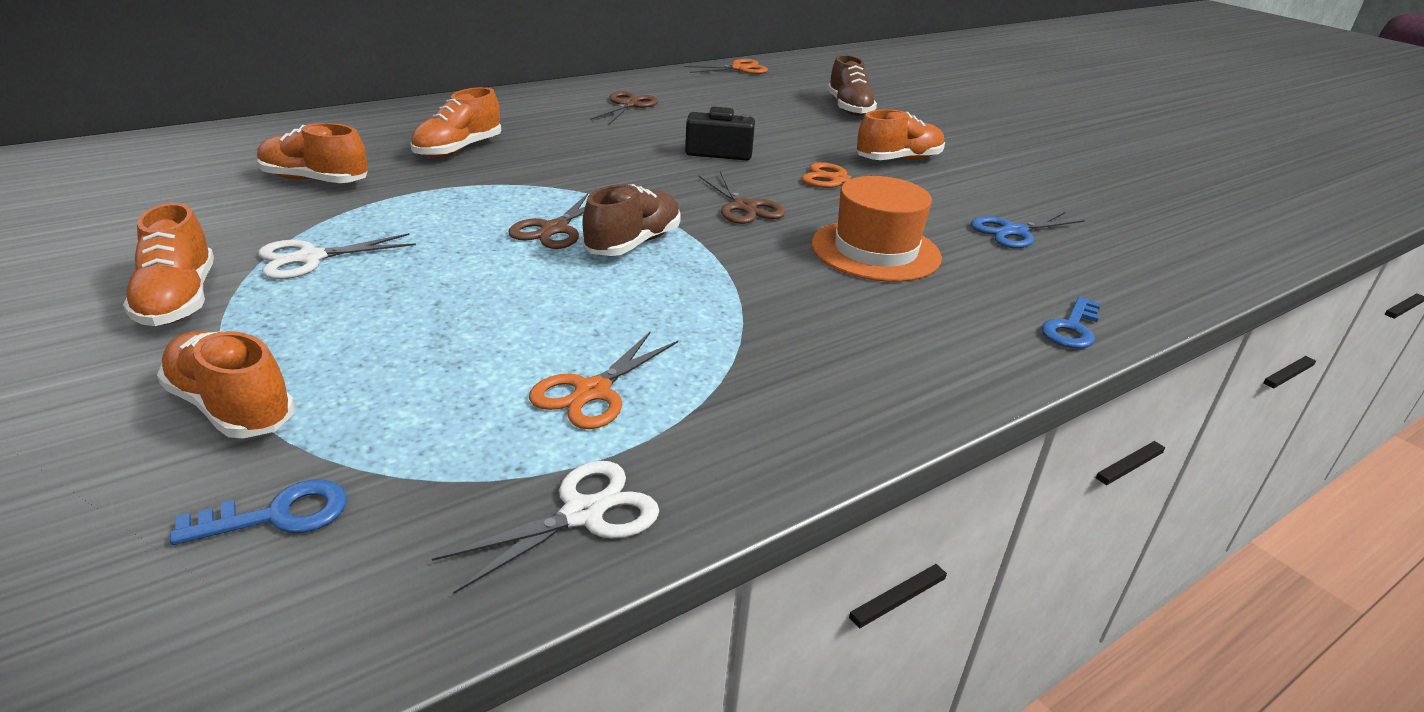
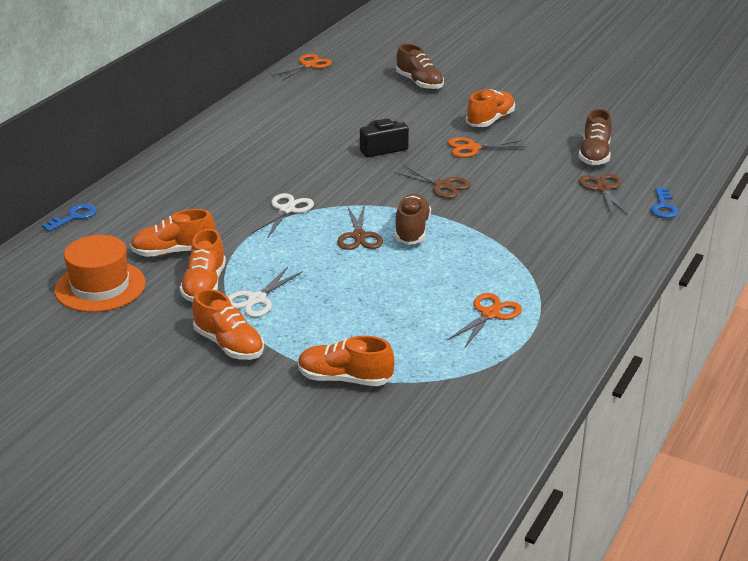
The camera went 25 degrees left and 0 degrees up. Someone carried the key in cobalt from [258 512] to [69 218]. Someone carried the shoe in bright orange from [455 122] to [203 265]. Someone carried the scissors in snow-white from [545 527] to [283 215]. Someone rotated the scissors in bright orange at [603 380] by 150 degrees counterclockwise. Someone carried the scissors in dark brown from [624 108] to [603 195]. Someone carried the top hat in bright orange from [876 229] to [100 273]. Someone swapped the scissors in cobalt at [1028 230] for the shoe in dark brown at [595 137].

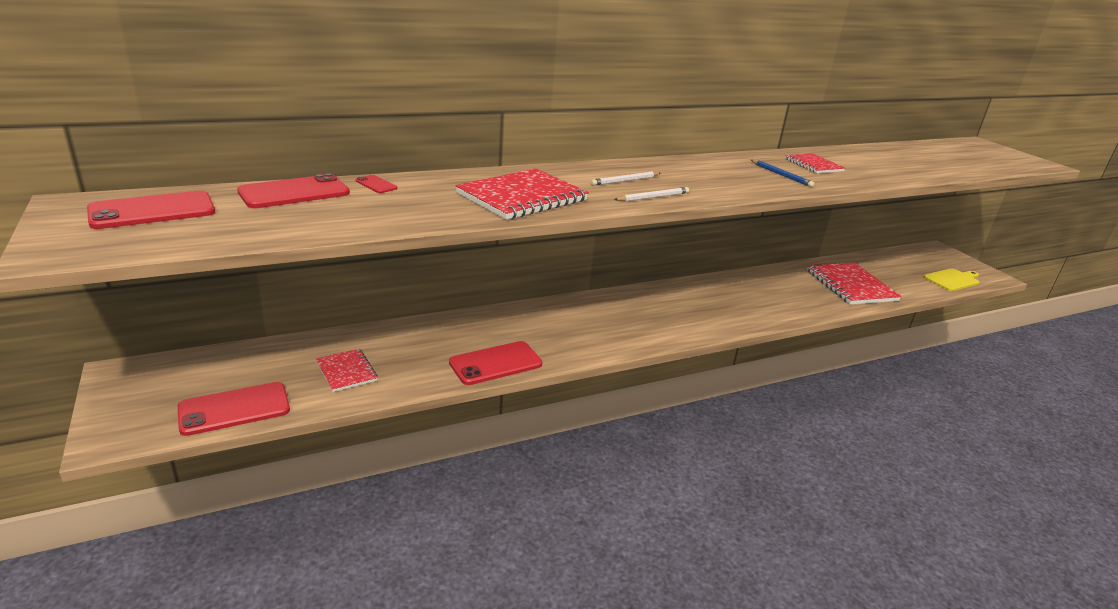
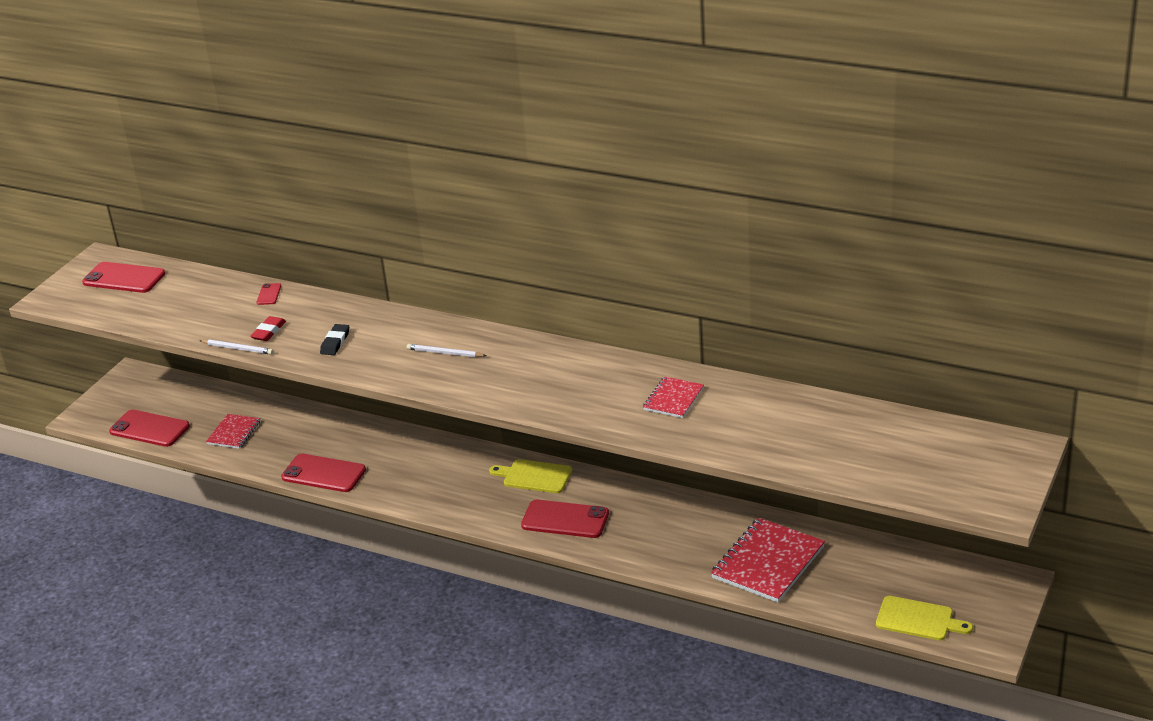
The camera went 55 degrees right and 5 degrees up. Someone carried the smartphone in red from [293 190] to [565 519]. Someone swapped the exercise book in red at [522 194] for the pencil eraser in ebony at [334 339]. Someone carried the wooden pencil in snow-white from [651 194] to [236 347]. Someone took away the wooden pencil in cobalt at [782 173]. Someone put down the pencil eraser in red at [268 328]. Someone put down the chopping board in yellow at [530 476].

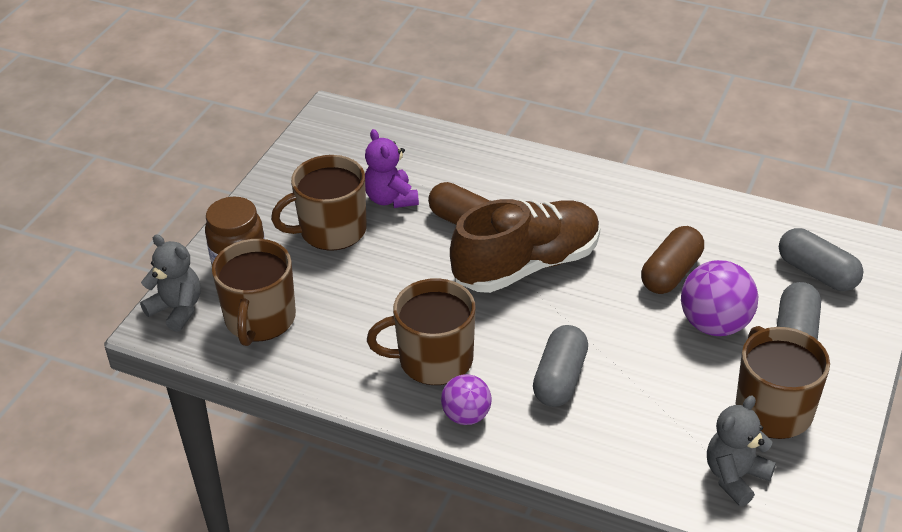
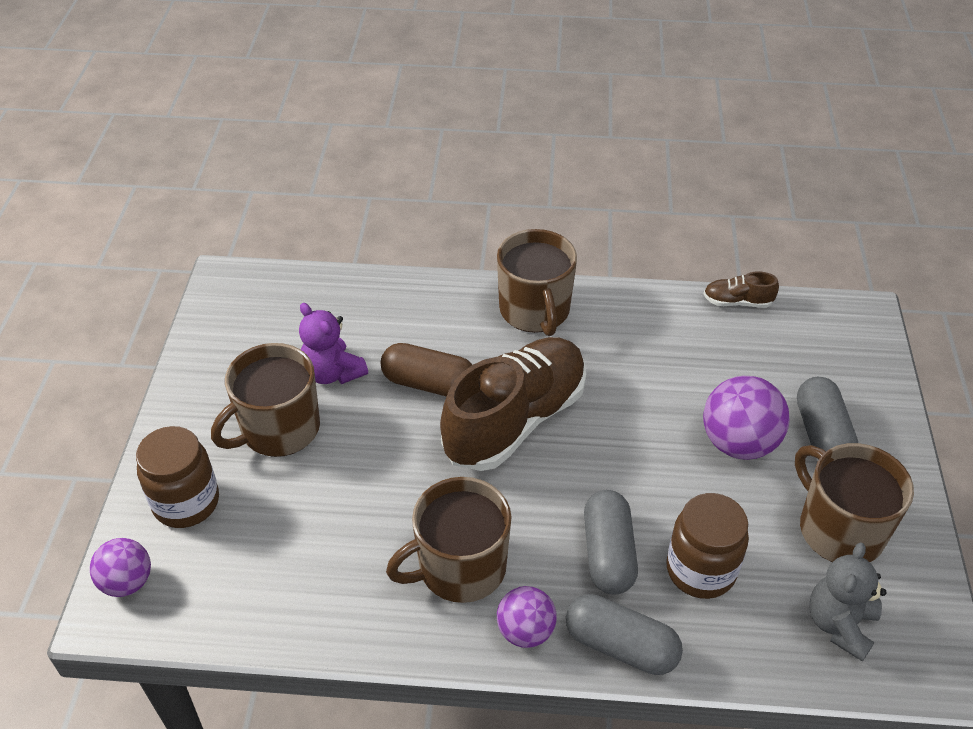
The camera went 20 degrees left and 5 degrees up. Someone swapped the teddy in gray at [170 283] for the play ball in royal purple at [120 567]. Someone carried the mug in dark brown from [254 292] to [537 282]. Someone took away the pill shape in dark brown at [672 260]. Someone carried the pill shape in gray from [821 259] to [624 634]. Someone put down the jam jar in dark brown at [707 546]. Someone put down the shoe in dark brown at [741 289].

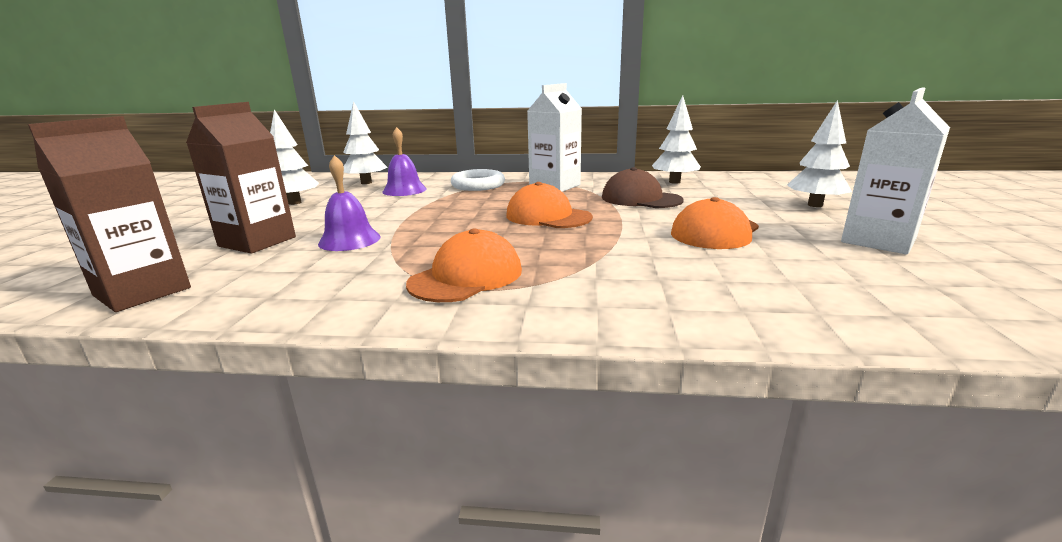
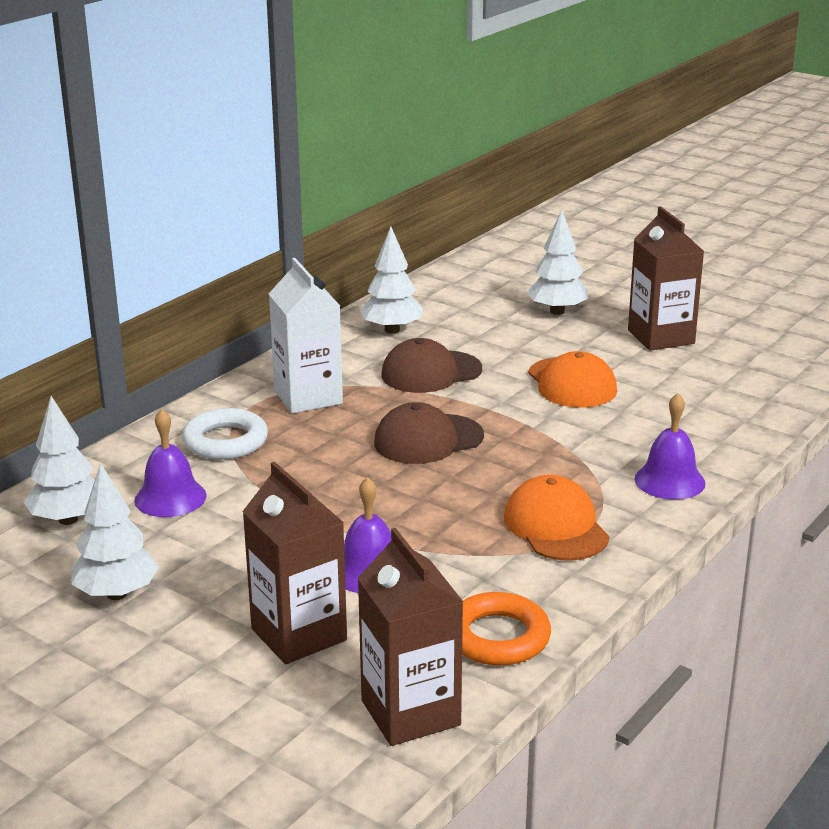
The camera went 60 degrees left and 5 degrees up. Someone repainted the cap in bright orange at [549 205], which became the cap in dark brown at [429 433]. Someone repainted the carton in snow-white at [895 171], which became the carton in dark brown at [666 278]. Someone put down the torus in bright orange at [506 629]. Someone put down the bell in royal purple at [670 446].

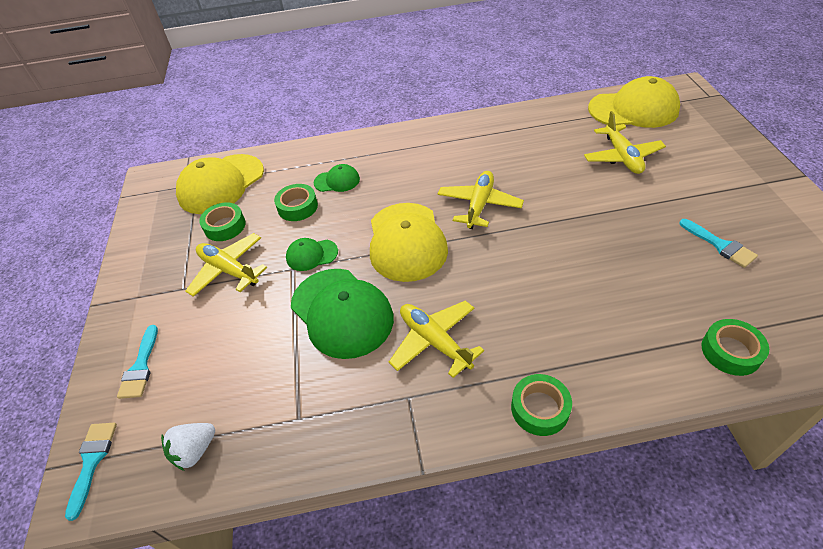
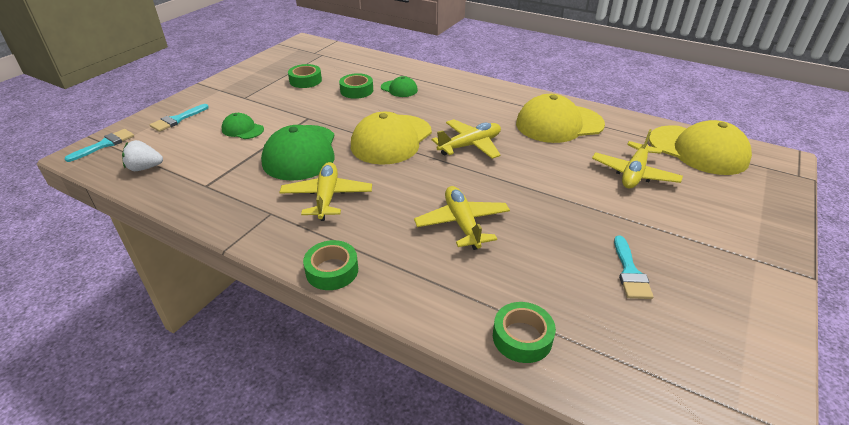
The camera went 35 degrees right and 10 degrees down. Someone carried the cap in yellow from [220 184] to [560 118]. Someone carried the toy plane in yellow from [226 265] to [462 218]. Someone carried the cap in emerald from [312 254] to [243 126].

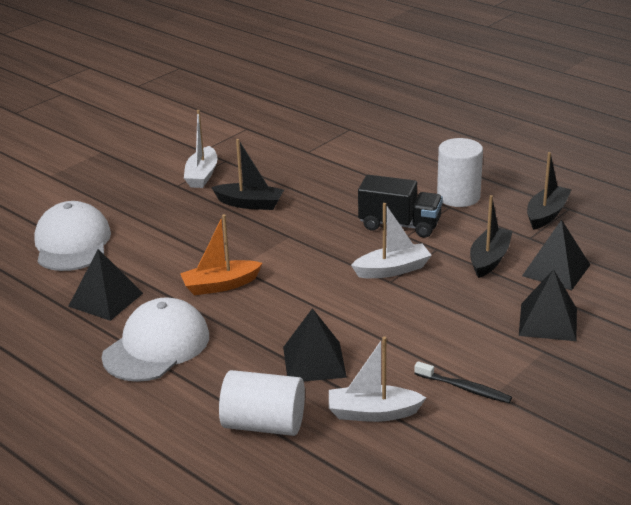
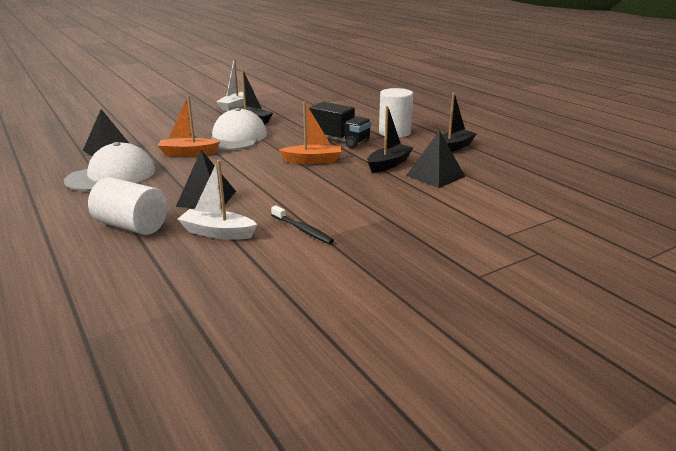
The camera went 15 degrees right and 5 degrees down. Someone carried the cap in snow-white from [72 236] to [239 129]. Someone repainted the boat in snow-white at [391 240], which became the boat in bright orange at [310 133]. Someone took away the solid pyramid in ebony at [548 305].

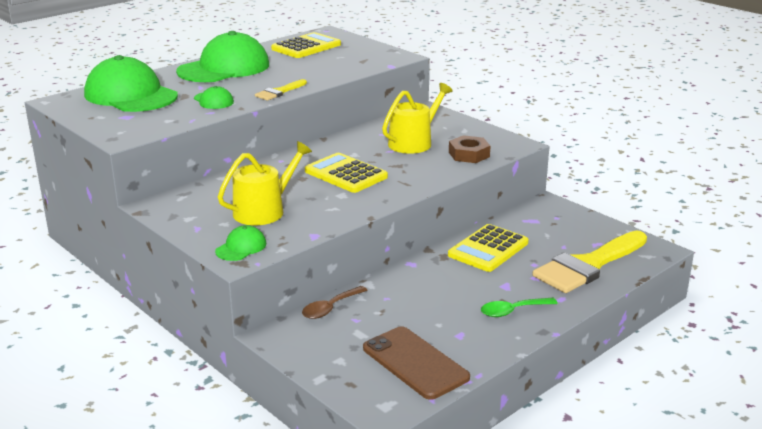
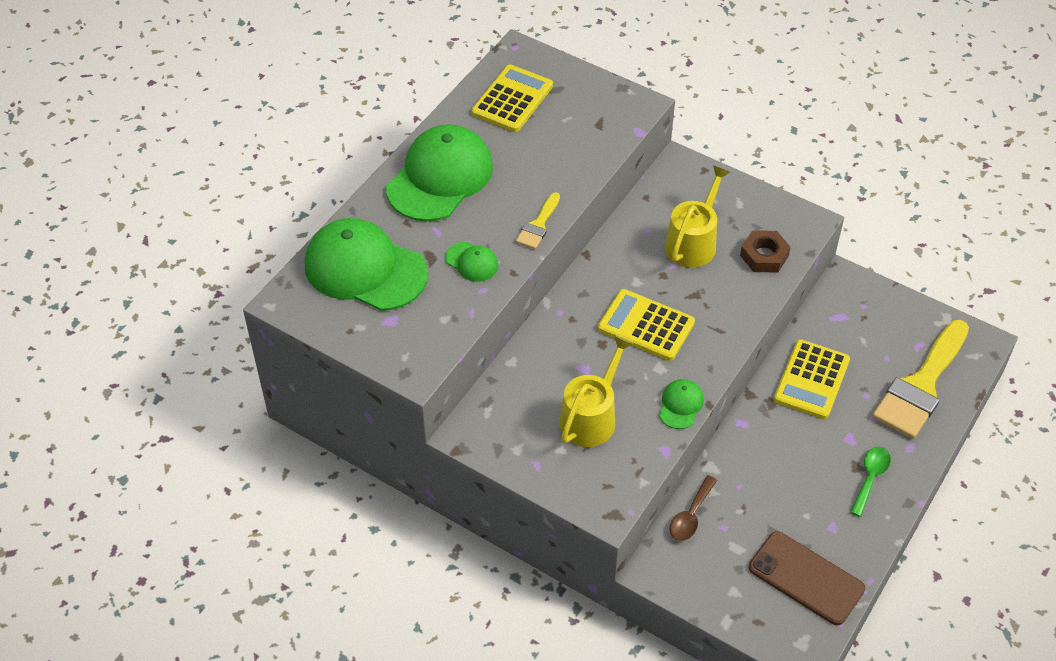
The camera went 15 degrees left and 25 degrees up. Someone carried the cap in emerald from [240 243] to [681 404]. Someone rotated the teaspoon in emerald at [519 307] by 150 degrees clockwise.

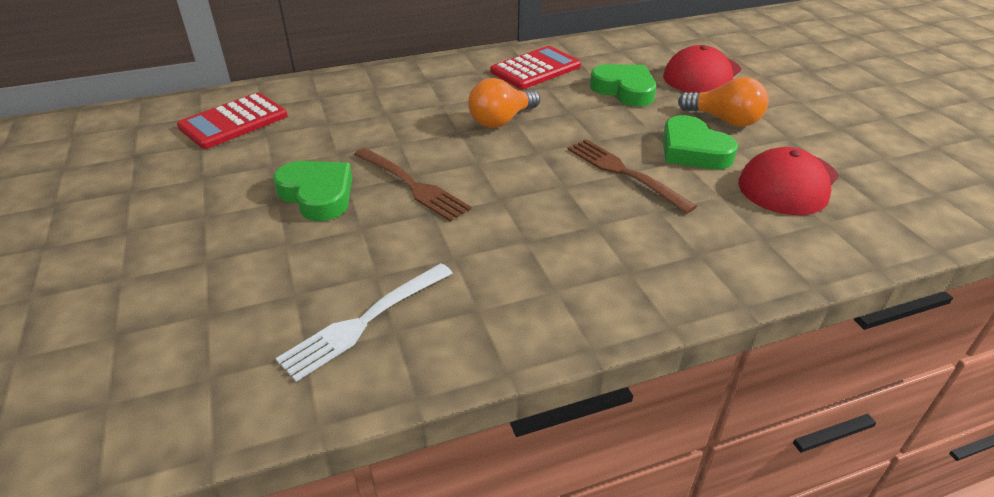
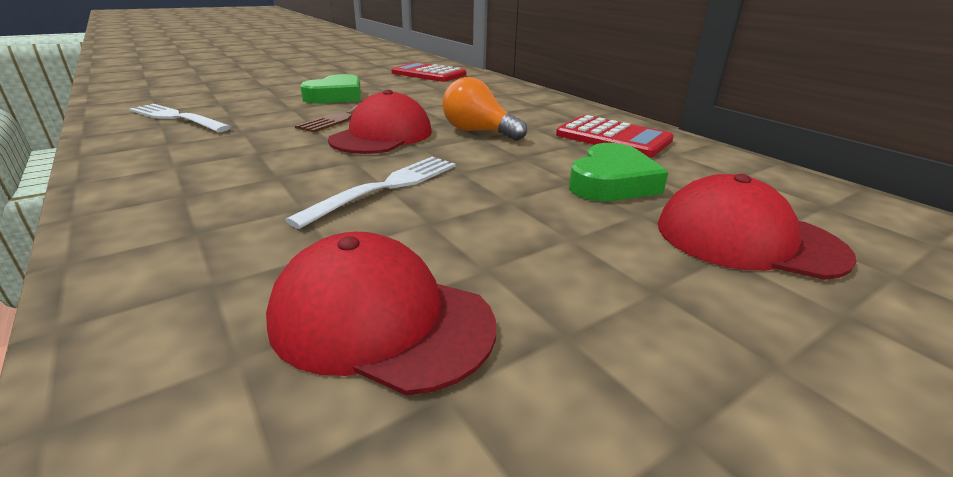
The camera went 75 degrees right and 10 degrees down. Someone repainted the fork in dark brown at [632 176], which became the fork in snow-white at [370 193]. Someone took away the love heart in emerald at [700 142]. Someone took away the bulb in bright orange at [723 102]. Someone put down the cap in red at [380 122].

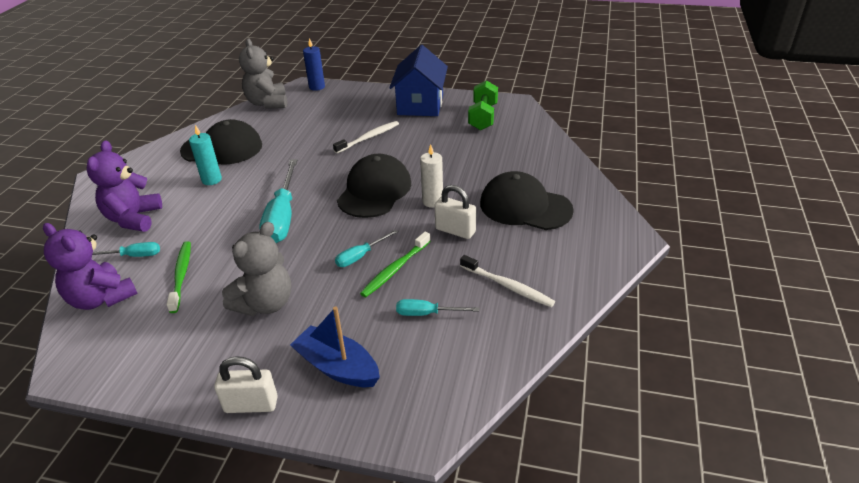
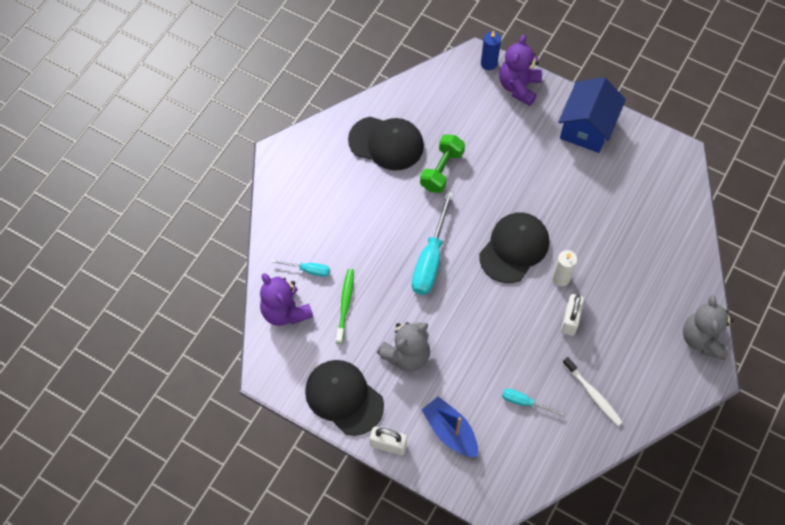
The camera went 15 degrees right and 25 degrees up. Someone carried the teddy in royal purple from [124 186] to [520 70]. Someone took away the wax candle in aqua at [205 155]. Someone carried the teddy in gray from [263 73] to [708 327]. Someone took away the toothbrush in snow-white at [366 137]. Someone took away the hand screwdriver in aqua at [366 248]. Someone took away the toothbrush in emerald at [395 264]. Someone rotated the padlock in snow-white at [455 212] by 60 degrees clockwise. Someone carried the free weight in emerald from [483 105] to [442 163]. Someone carried the cap in ebony from [527 200] to [344 398].

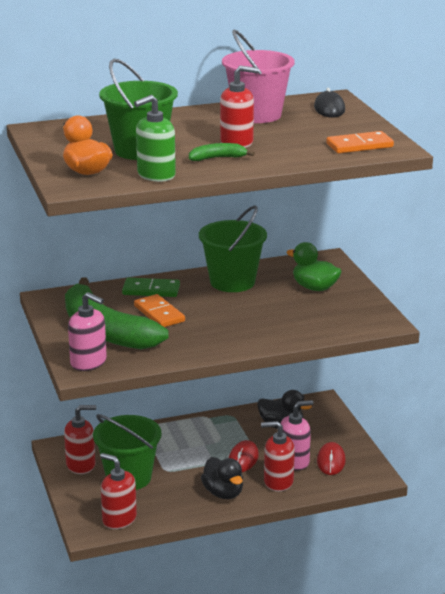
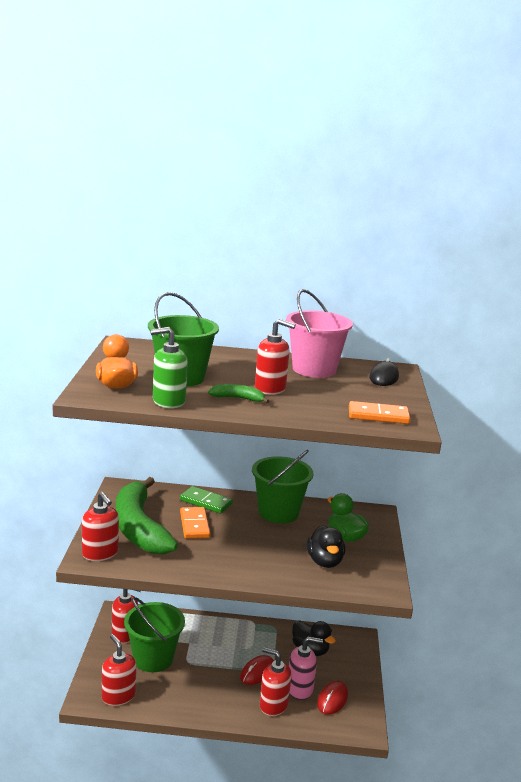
The camera went 20 degrees right and 5 degrees down. Someone repainted the soap dispenser in rose-pink at [87 331], which became the soap dispenser in red at [100 526]. Someone carried the toy duck in ebony from [222 478] to [325 546].

